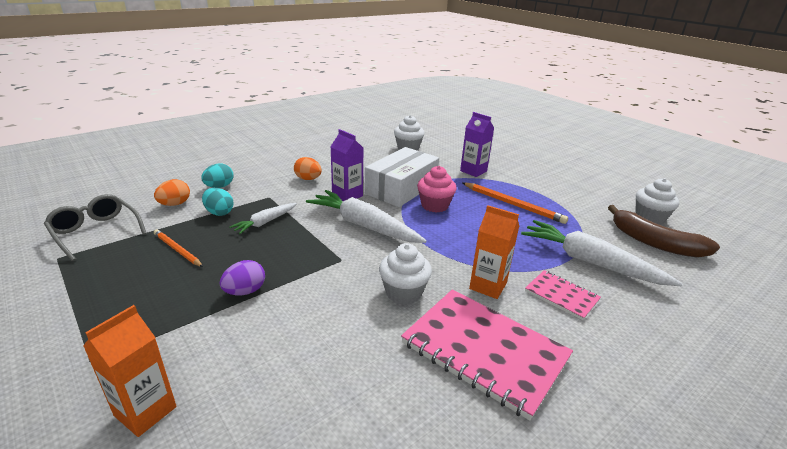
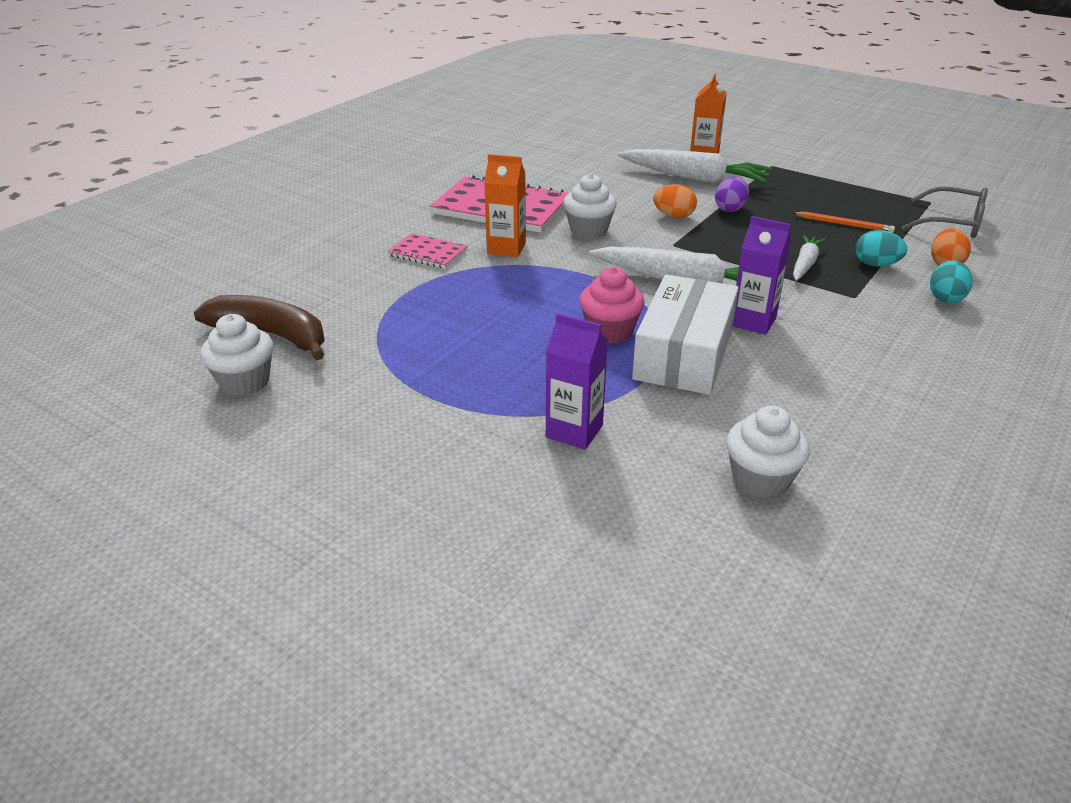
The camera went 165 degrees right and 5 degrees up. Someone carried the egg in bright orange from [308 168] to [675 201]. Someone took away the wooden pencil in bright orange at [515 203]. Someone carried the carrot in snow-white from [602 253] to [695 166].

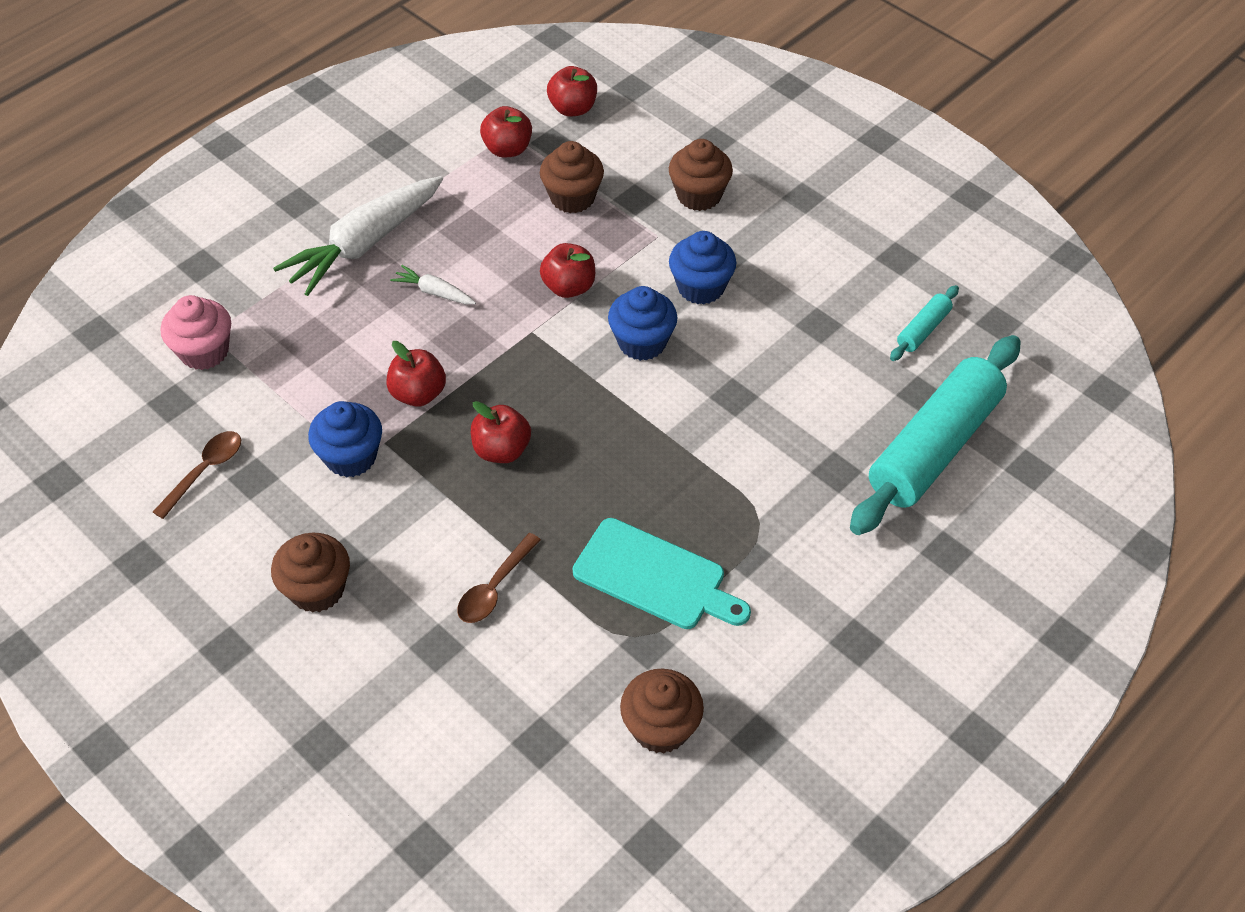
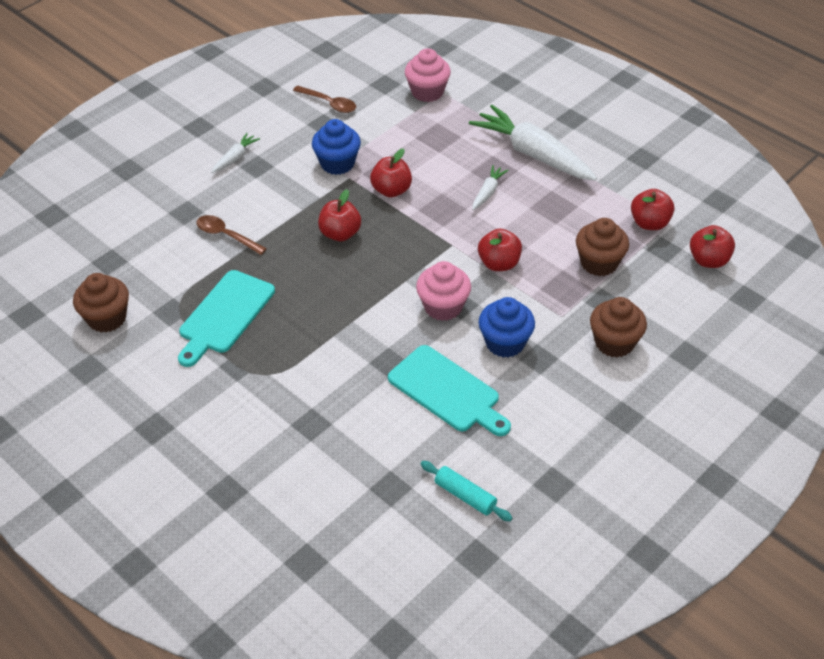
The camera went 90 degrees right and 5 degrees down. Someone swapped the fairy cake in dark brown at [310 573] for the carrot in snow-white at [235 153]. Someone repainted the fairy cake in cobalt at [642 323], which became the fairy cake in rose-pink at [443 291]. Someone took away the dough roller in aqua at [935 435]. Someone put down the chopping board in aqua at [449 390].

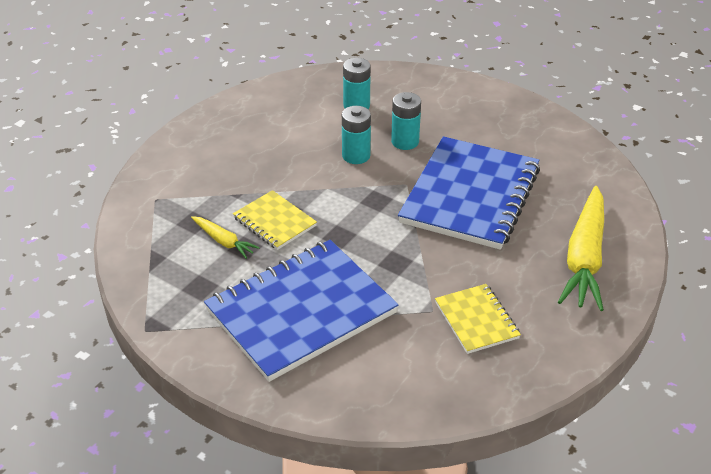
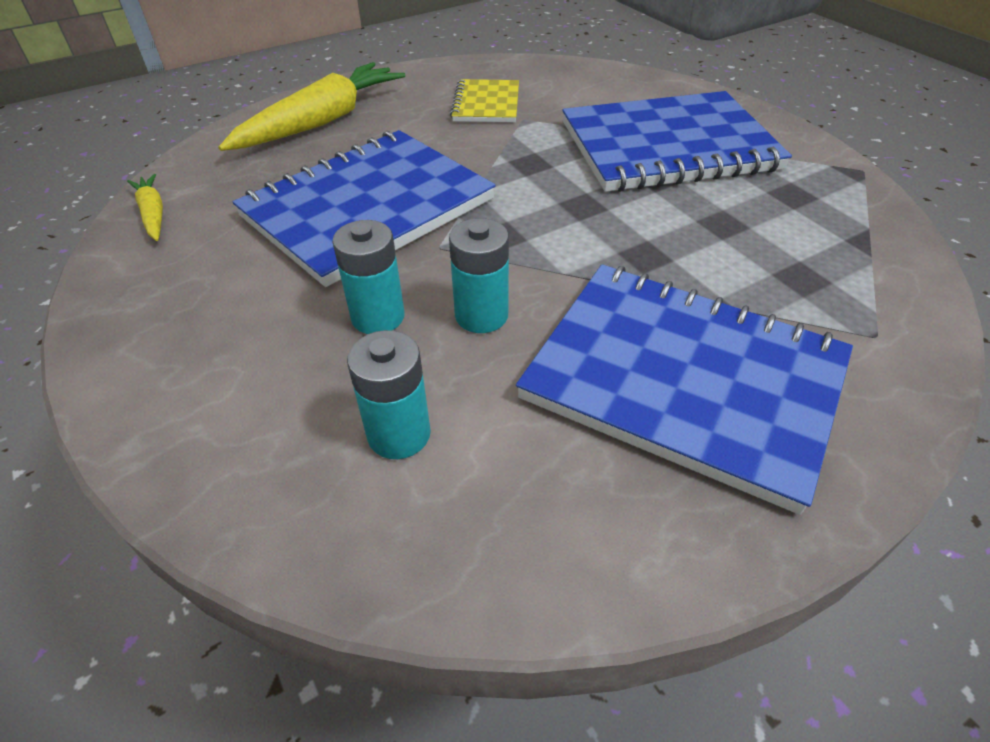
The camera went 155 degrees left and 5 degrees up. Someone carried the carrot in yellow from [225 237] to [145 207]. Someone took away the exercise book in yellow at [275 220]. Someone put down the exercise book in cobalt at [684 390].

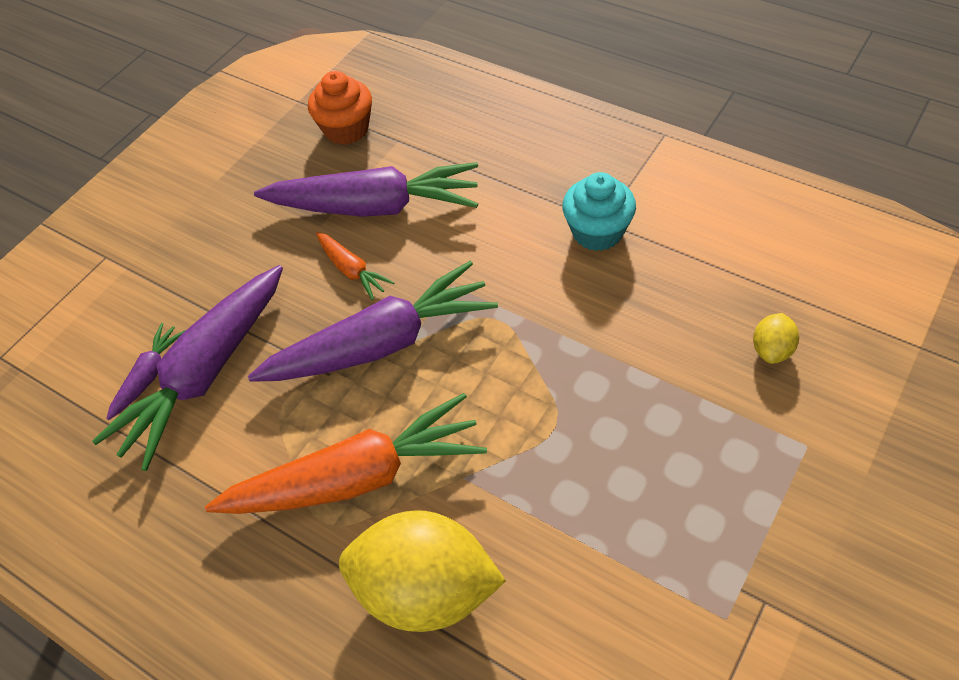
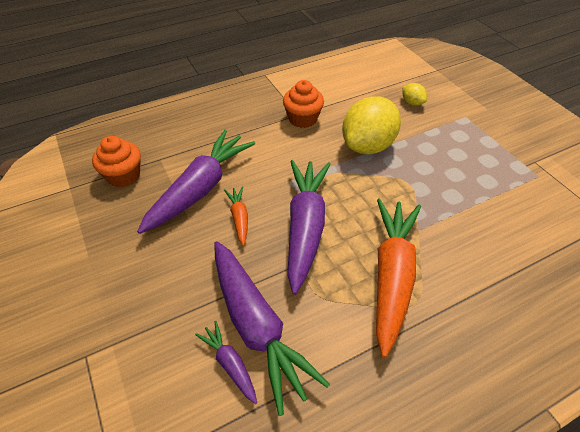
The camera went 65 degrees left and 5 degrees down. Someone rotated the carrot in bright orange at [355 266] by 90 degrees counterclockwise. Someone carried the citrus fruit in yellow from [422 571] to [371 125]. Someone repainted the fairy cake in aqua at [599 211], which became the fairy cake in bright orange at [303 104].

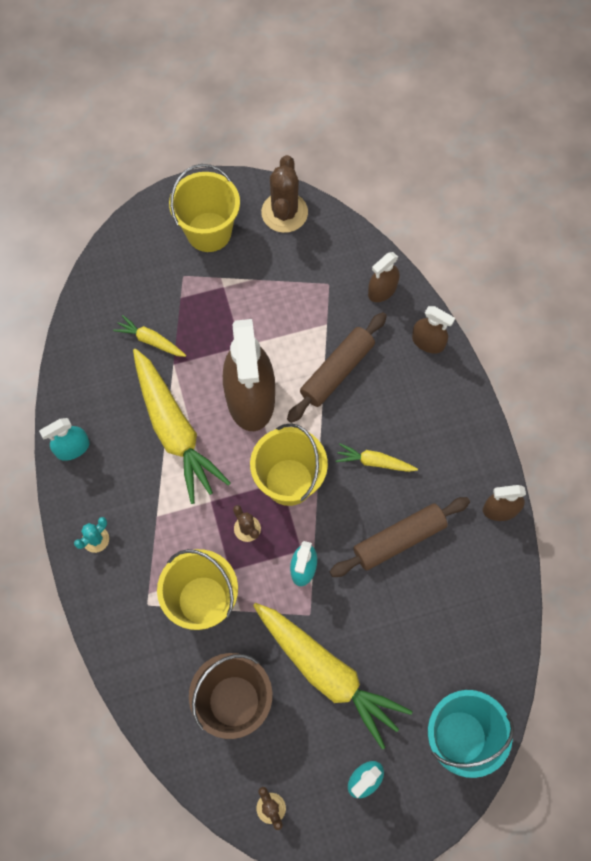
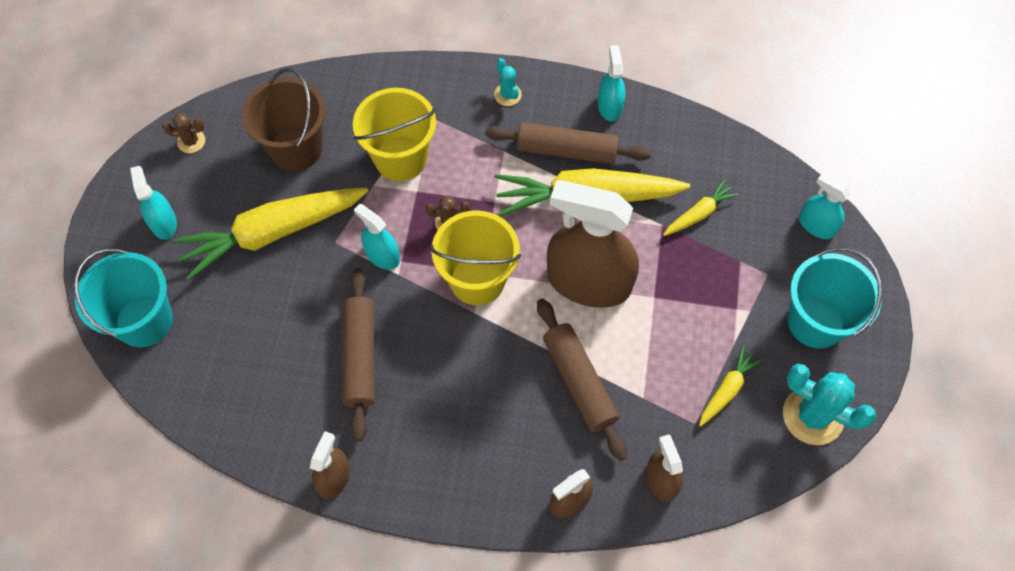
The camera went 115 degrees right and 5 degrees down. Someone repainted the sand bucket in yellow at [204 208], which became the sand bucket in aqua at [835 297]. Someone repainted the cactus in dark brown at [284 194], which became the cactus in aqua at [830 404]. Someone carried the carrot in yellow from [377 457] to [731 386]. Someone put down the dough roller in dark brown at [568 143]. Someone put down the sprayer in aqua at [825 206].

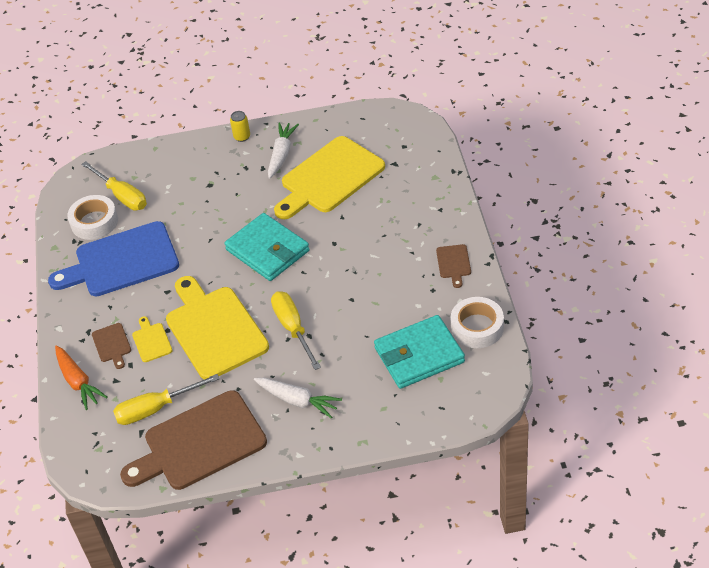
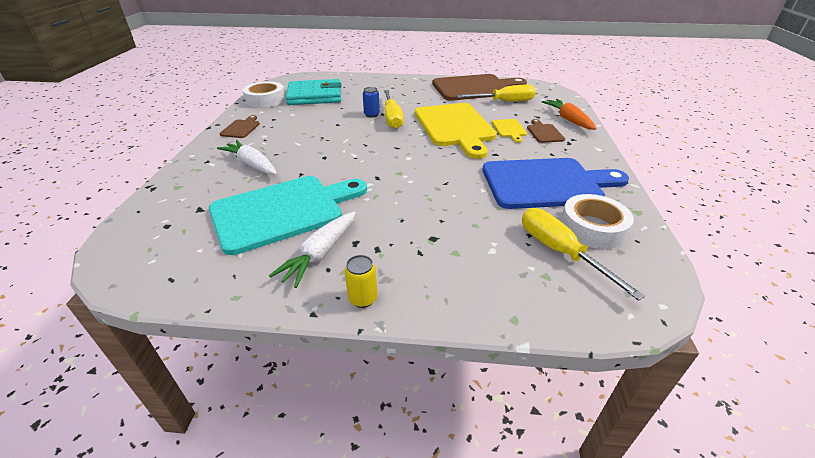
The camera went 170 degrees left and 10 degrees down. Someone took away the billfold in aqua at [267 247]. Someone carried the carrot in snow-white from [298 398] to [247 157]. Someone repainted the chopping board in yellow at [329 177], which became the chopping board in aqua at [288 215]. Someone put down the soda can in cobalt at [371 102].

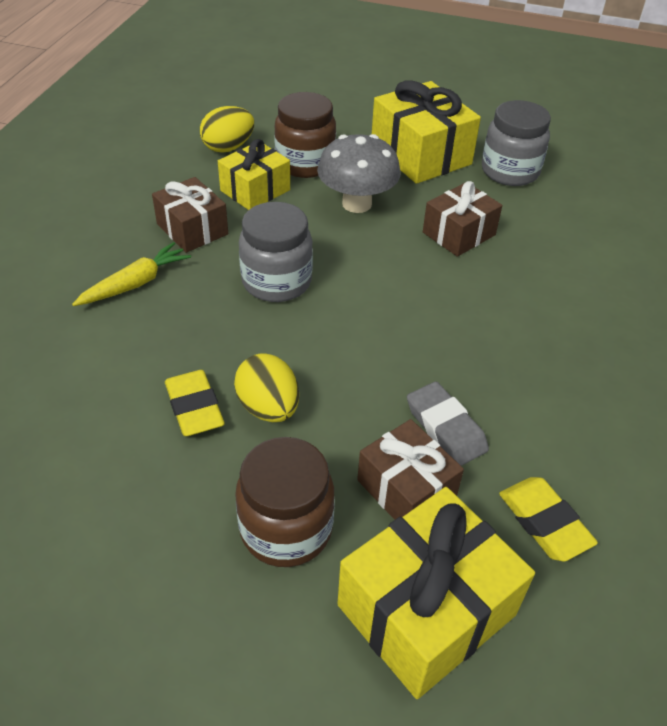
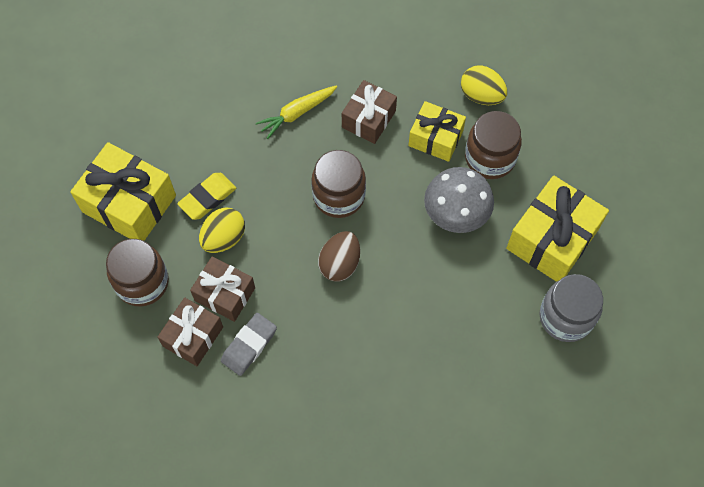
The camera went 70 degrees right and 20 degrees up. Someone rotated the carrot in yellow at [131 274] by 120 degrees clockwise. Someone repainted the jam jar in gray at [276 252], which became the jam jar in dark brown at [338 184]. Someone carried the wrapped gift in yellow from [436 593] to [123 191]. Someone carried the wrapped gift in dark brown from [462 219] to [222 289]. Someone took away the pencil eraser in yellow at [548 519]. Someone put down the egg in dark brown at [339 256].

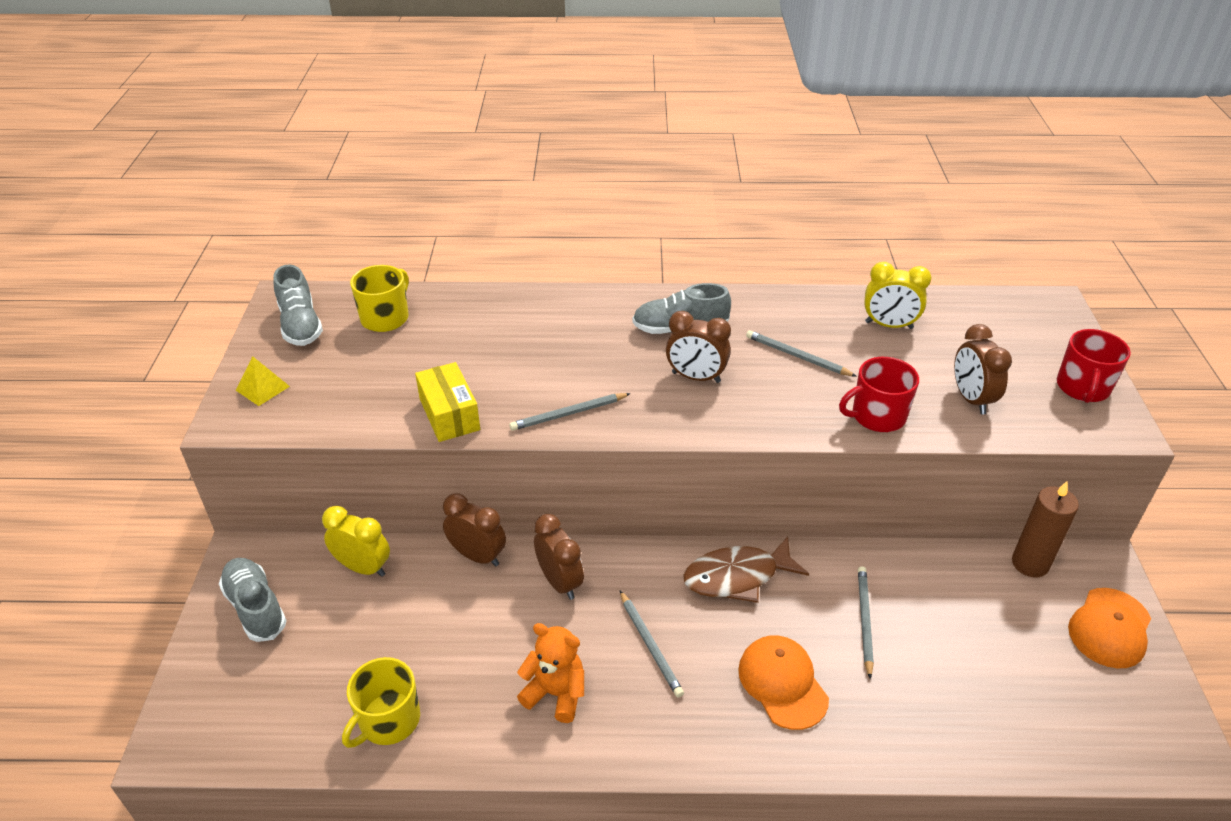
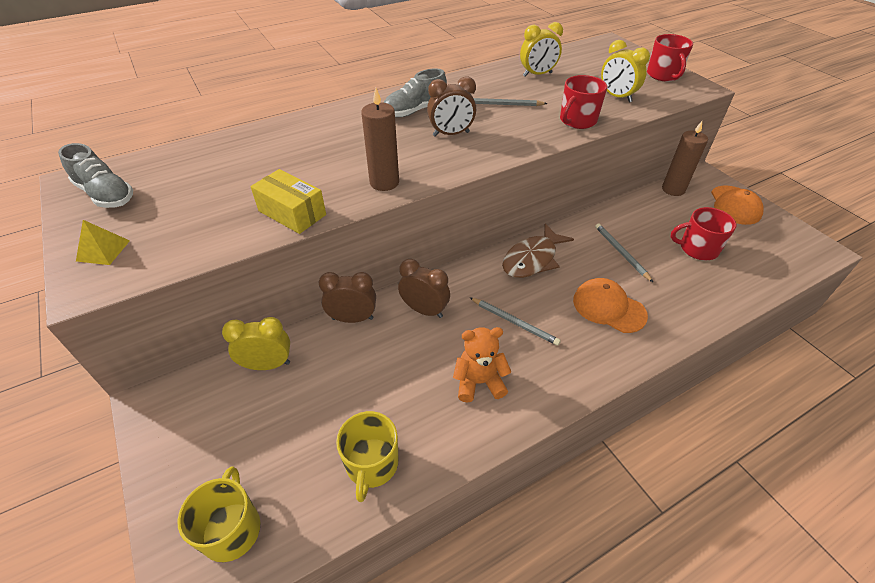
The camera went 30 degrees left and 5 degrees up. Someone took away the shoe in gray at [253 600]. Someone carried the mug in yellow from [379 298] to [218 514]. Someone swapped the wooden pencil in gray at [570 412] for the wax candle in dark brown at [380 139]. Someone repainted the bedside clock in dark brown at [983 369], which became the bedside clock in yellow at [625 71]. Someone put down the mug in red at [703 233].

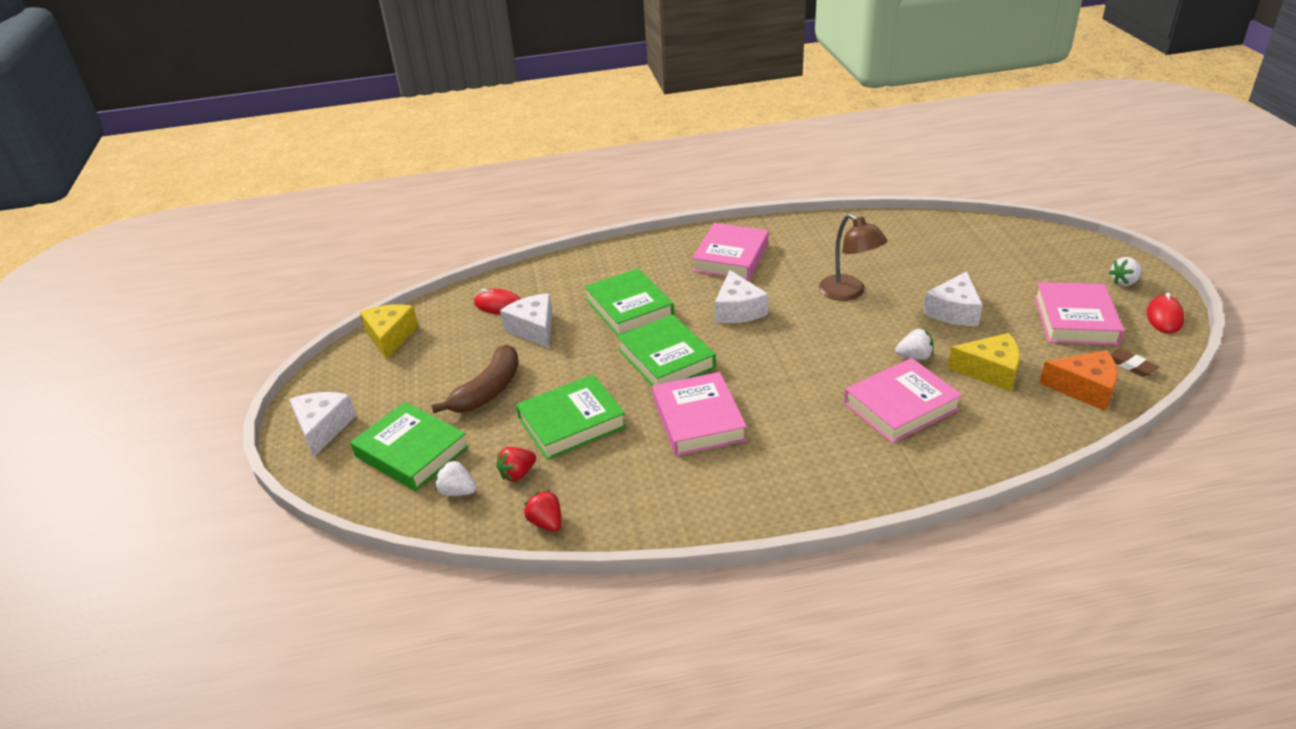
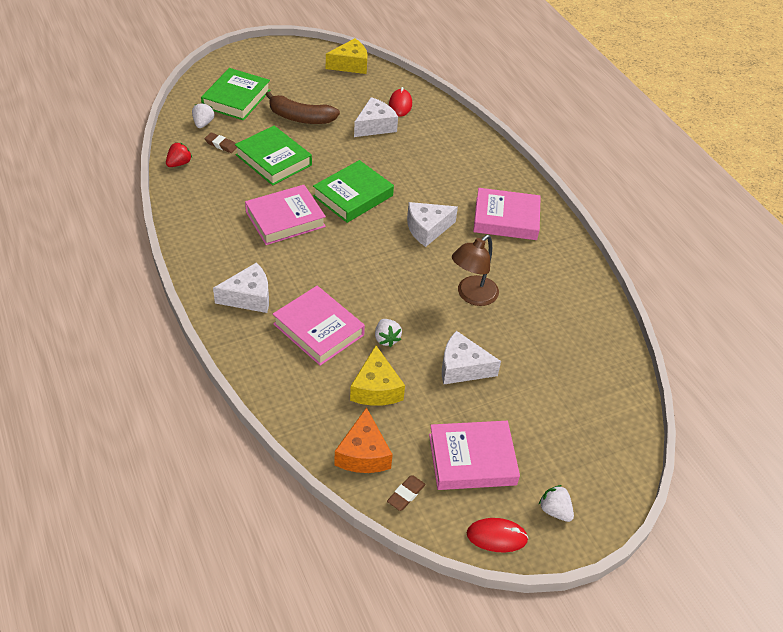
The camera went 70 degrees right and 10 degrees up. Someone carried the cheese in snow-white from [322 424] to [241 287]. Someone swapped the strawberry in red at [516 464] for the pencil eraser in dark brown at [221 142]. Someone took away the book in emerald at [629 302].

